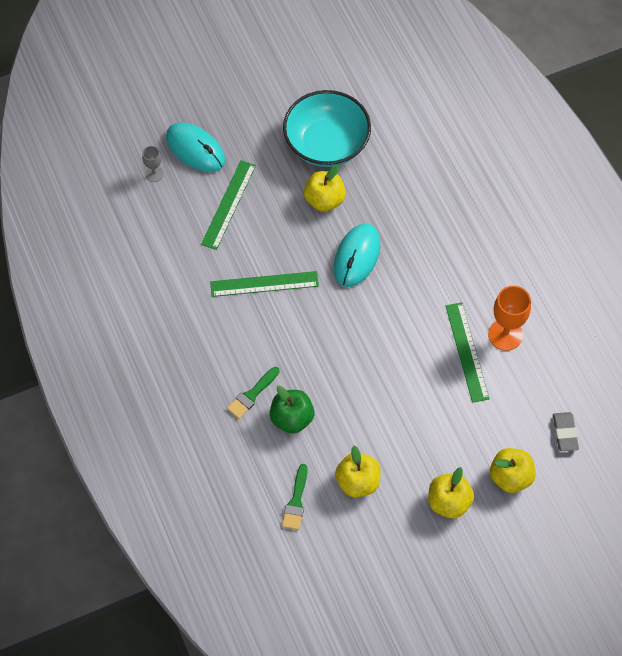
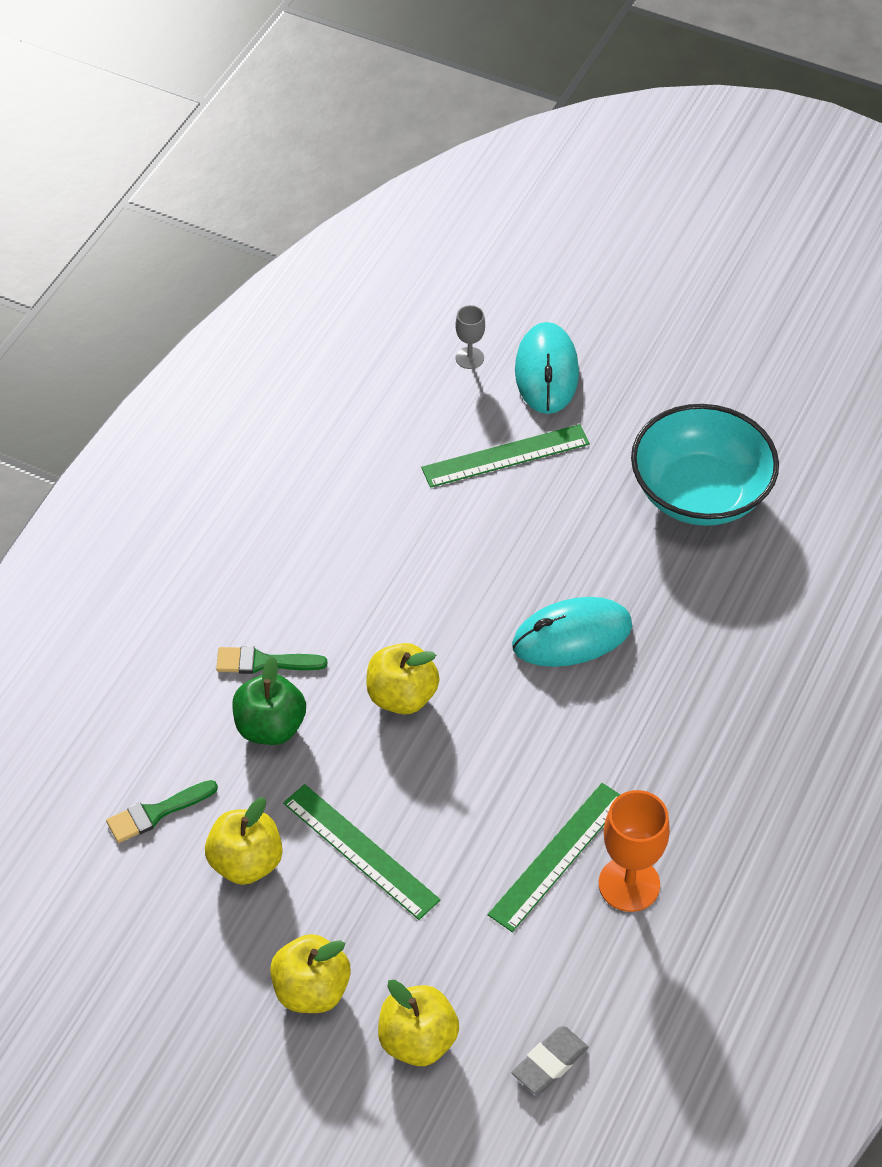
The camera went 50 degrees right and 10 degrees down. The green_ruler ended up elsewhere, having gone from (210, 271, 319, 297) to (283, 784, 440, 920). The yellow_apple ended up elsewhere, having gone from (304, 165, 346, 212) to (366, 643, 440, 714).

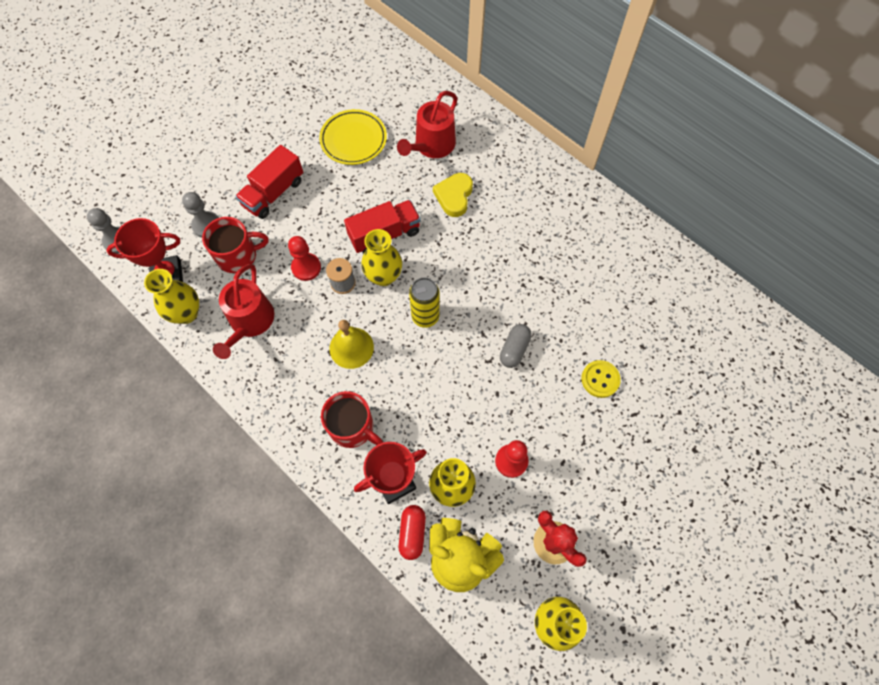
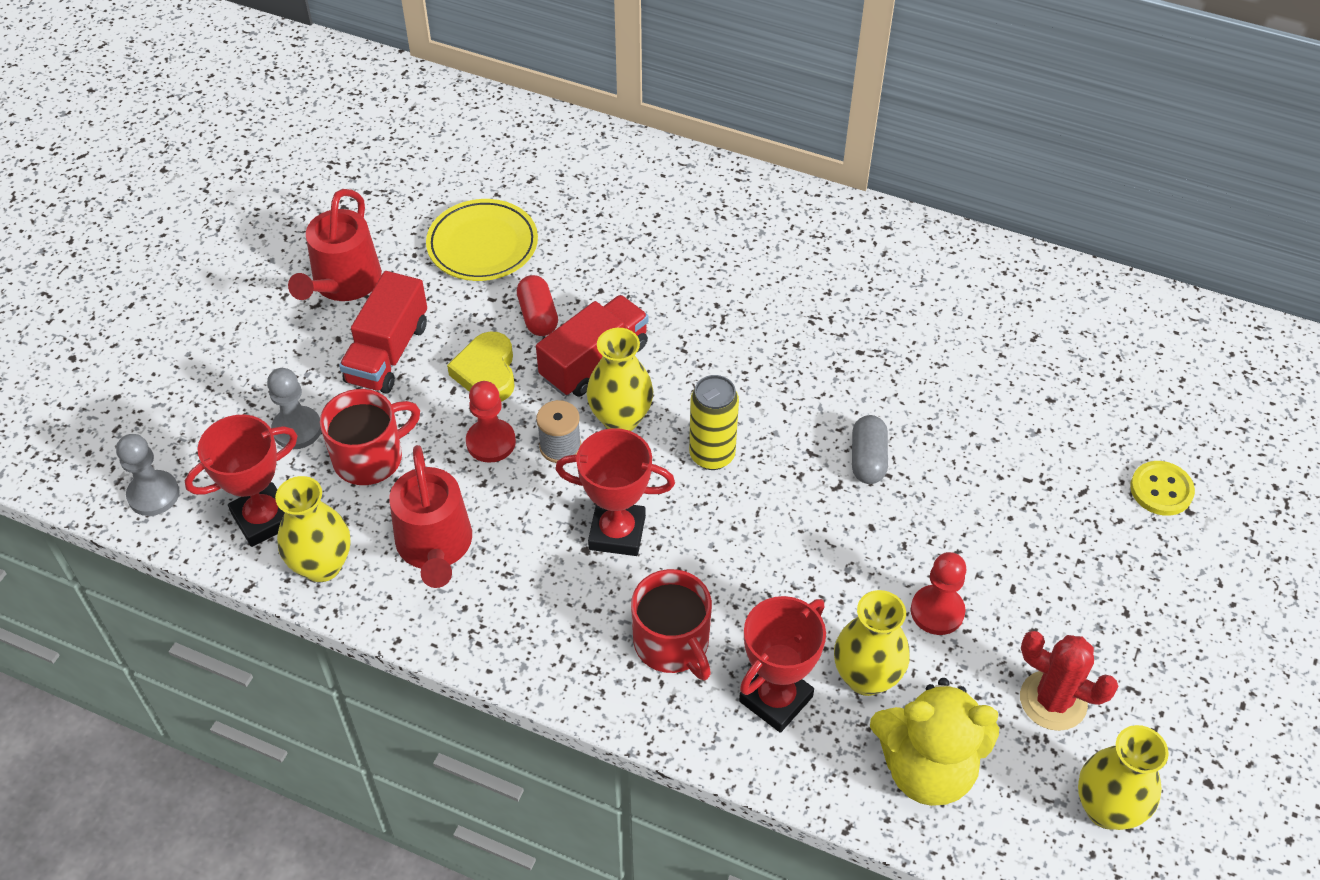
The camera went 20 degrees left and 15 degrees down. The red_mug at (321, 391, 383, 448) ended up facing another way, 45 degrees clockwise from before. Where the yellow_bell stood at (329, 320, 374, 369), the red_trophy came to stand at (555, 428, 675, 556). The red_watering_can ended up elsewhere, having gone from (397, 91, 458, 158) to (288, 189, 382, 301). The red_capsule ended up elsewhere, having gone from (399, 505, 426, 560) to (517, 275, 558, 336). The yellow_heart ended up elsewhere, having gone from (433, 173, 473, 217) to (447, 331, 515, 402). The yellow_button ended up elsewhere, having gone from (581, 360, 621, 398) to (1130, 461, 1195, 516).

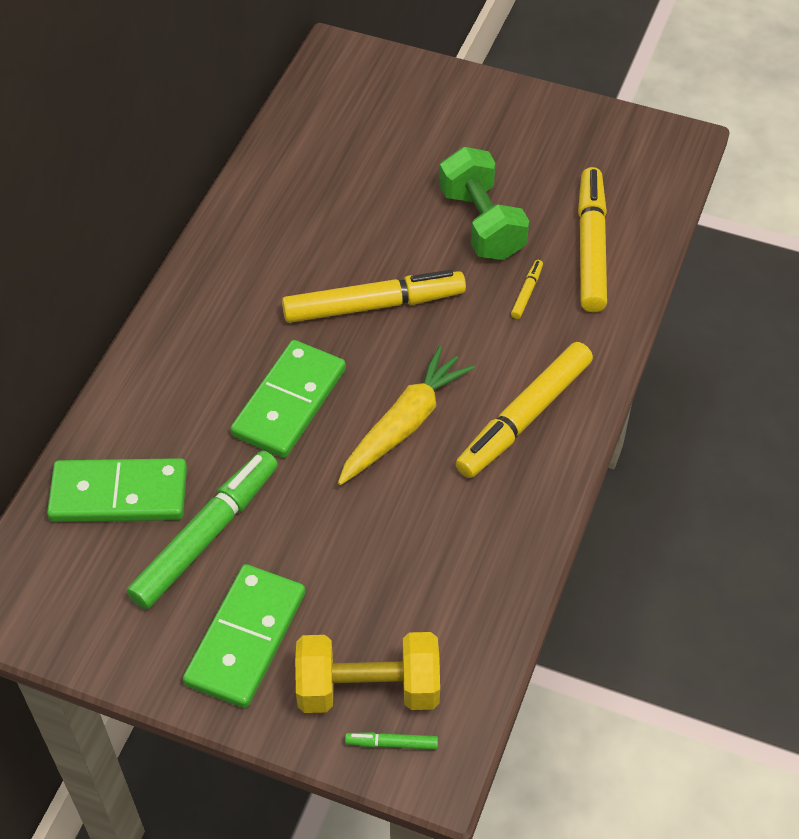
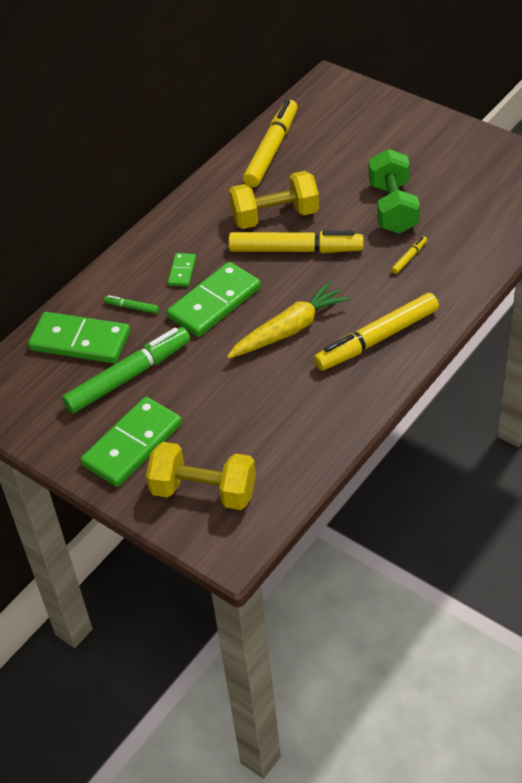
The camera went 20 degrees right and 5 degrees down. The green_marker ended up elsewhere, having gone from (345, 732, 438, 750) to (104, 295, 159, 314). The yellow_marker ended up elsewhere, having gone from (578, 167, 607, 312) to (243, 100, 298, 187). The second view gained the green_domino at (168, 253, 196, 287). The second view gained the yellow_dumbbell at (229, 171, 319, 229).

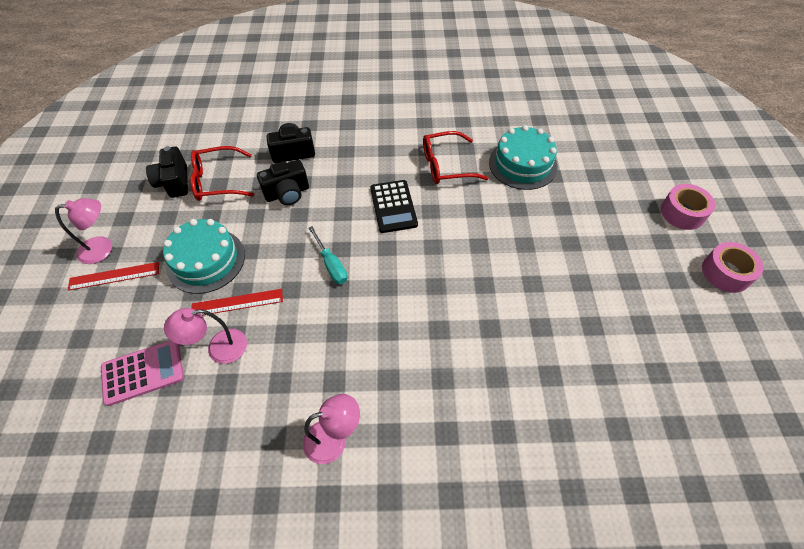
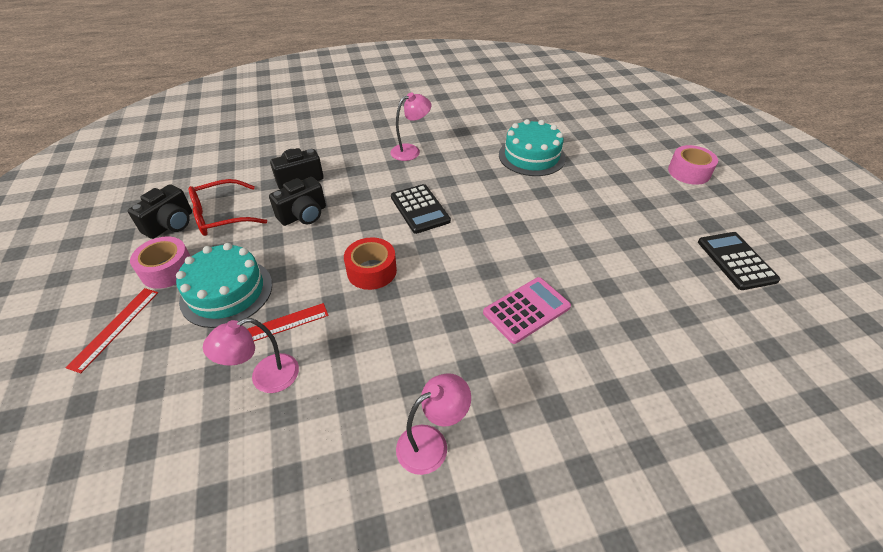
The camera went 15 degrees left and 10 degrees down. The pink_lamp ended up elsewhere, having gone from (55, 198, 112, 264) to (390, 92, 431, 161). The red_ruler at (68, 262, 159, 291) ended up facing another way, 45 degrees counterclockwise from before. The pink_calculator ended up elsewhere, having gone from (101, 340, 184, 406) to (483, 277, 571, 344). The black_camera at (146, 146, 188, 198) ended up facing another way, 120 degrees counterclockwise from before. Where the turquoise_screwdriver stood at (308, 226, 347, 284), the red_tape came to stand at (344, 237, 397, 290). The second view lost the red_glasses at (423, 131, 488, 184). The pink_tape ended up elsewhere, having gone from (702, 242, 764, 293) to (130, 236, 191, 289). The second view gained the black_calculator at (698, 232, 780, 290).

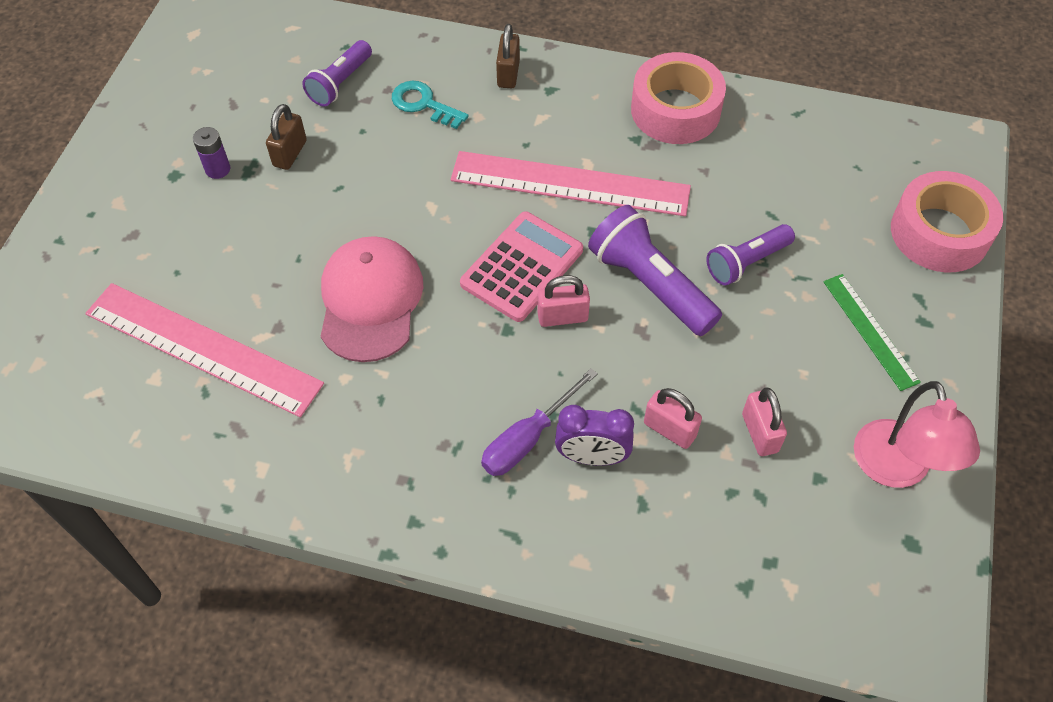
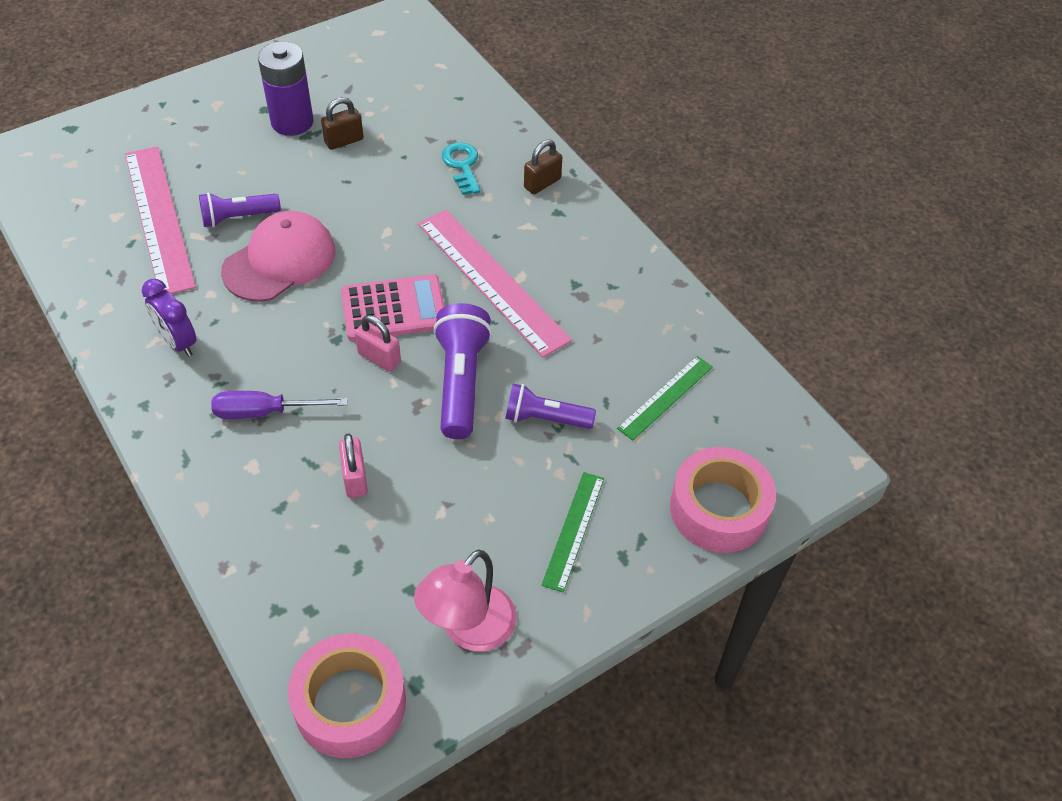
The camera went 40 degrees right and 5 degrees down. The size of the purple_battery at (193, 127, 230, 179) changed by a factor of 2.03. The purple_flashlight ended up elsewhere, having gone from (302, 40, 372, 107) to (199, 192, 281, 227). The purple_clock ended up elsewhere, having gone from (555, 405, 634, 466) to (142, 279, 197, 357). The pink_tape ended up elsewhere, having gone from (631, 52, 726, 144) to (288, 634, 406, 758). The second view lost the pink_padlock at (742, 387, 787, 456). The second view gained the green_ruler at (617, 356, 713, 441).

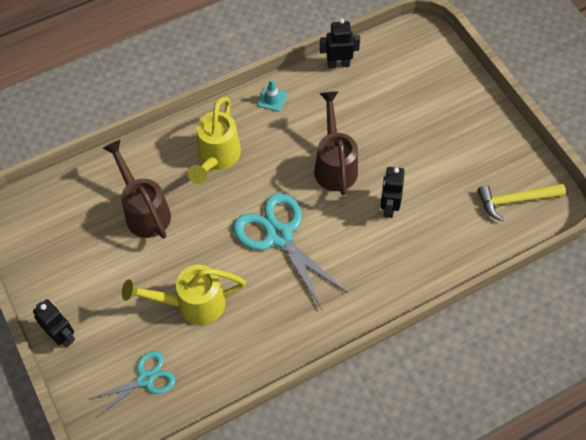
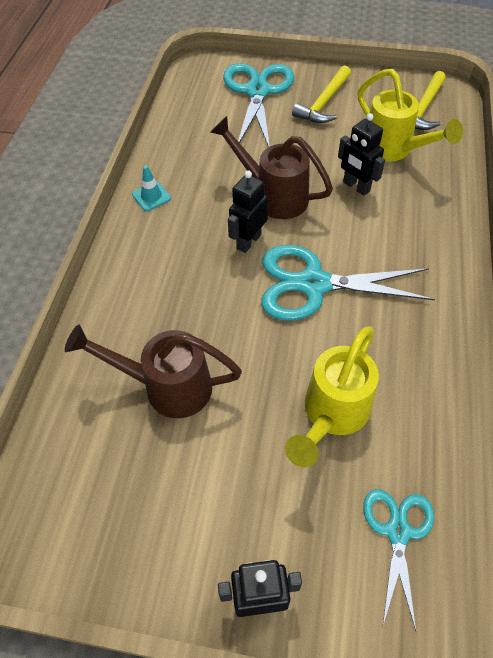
The camera went 50 degrees left and 5 degrees down. The yellow_watering_can ended up elsewhere, having gone from (188, 97, 241, 184) to (358, 69, 463, 162). The black_robot ended up elsewhere, having gone from (320, 18, 360, 68) to (228, 170, 268, 253). The second view gained the turquoise_scissors at (223, 63, 294, 147). The second view gained the yellow_hammer at (292, 65, 351, 123).

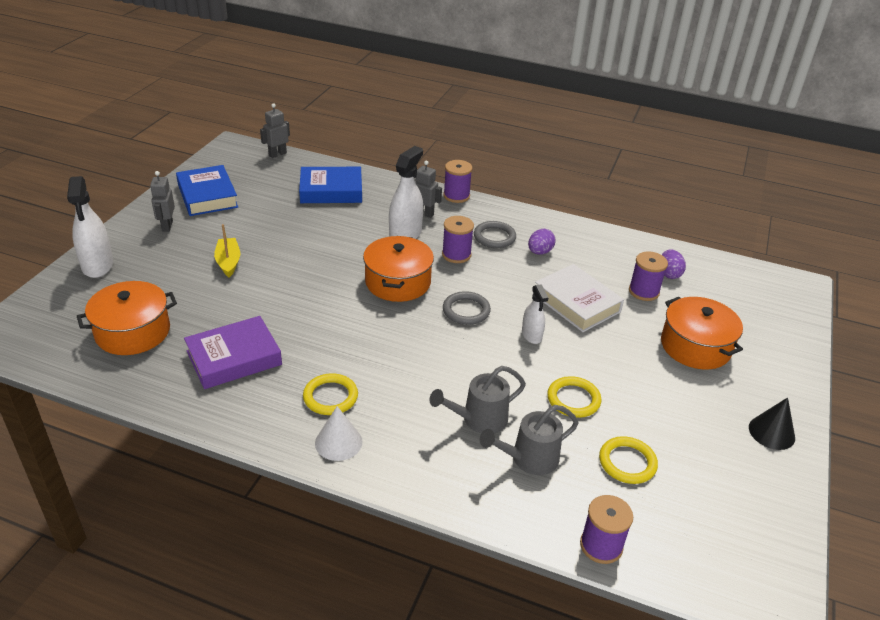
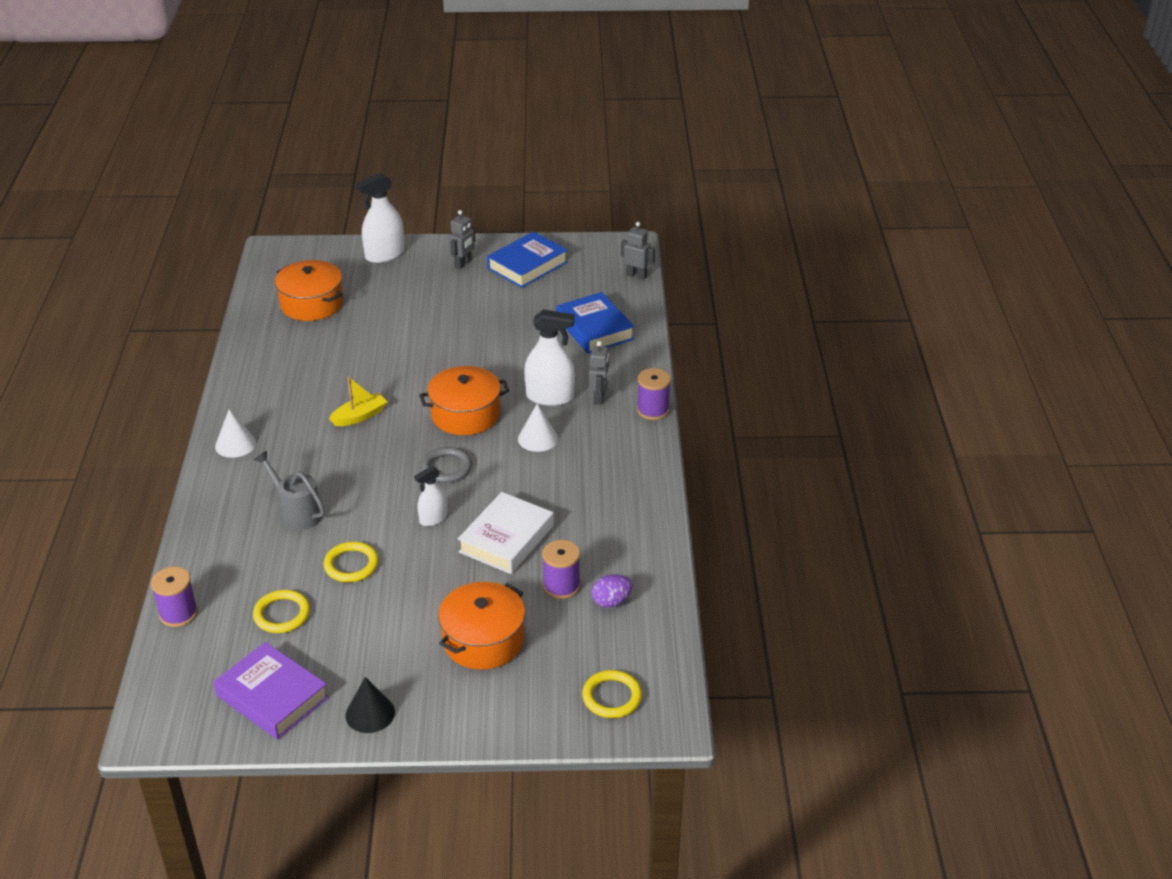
The camera went 70 degrees right and 0 degrees up. The grey_robot at (150, 171, 175, 232) ended up facing another way, 150 degrees clockwise from before. The purple_book ended up elsewhere, having gone from (184, 316, 282, 389) to (214, 642, 329, 740). The yellow_boat ended up elsewhere, having gone from (214, 224, 240, 278) to (329, 376, 387, 426). The yellow_ring ended up elsewhere, having gone from (303, 373, 358, 415) to (582, 670, 642, 718). Where the purple_spool stood at (442, 216, 474, 263), the white_cone came to stand at (518, 404, 558, 452). The second view lost the grey_ring at (474, 221, 516, 248). The second view lost the grey_watering_can at (480, 405, 579, 475). The second view lost the purple_egg at (528, 229, 555, 255).

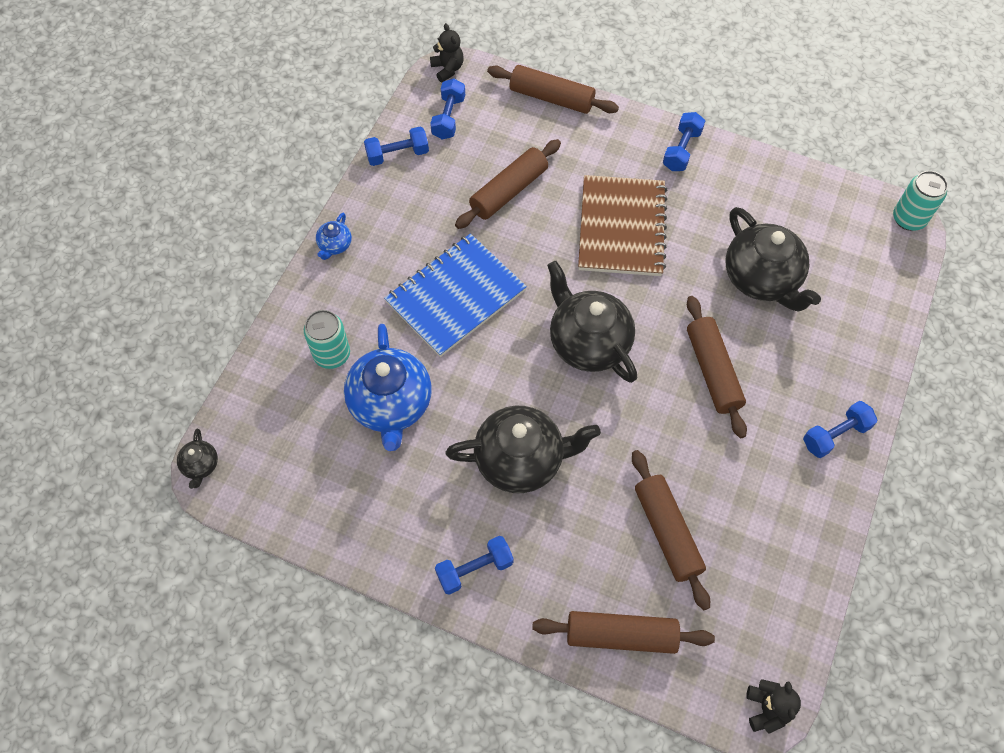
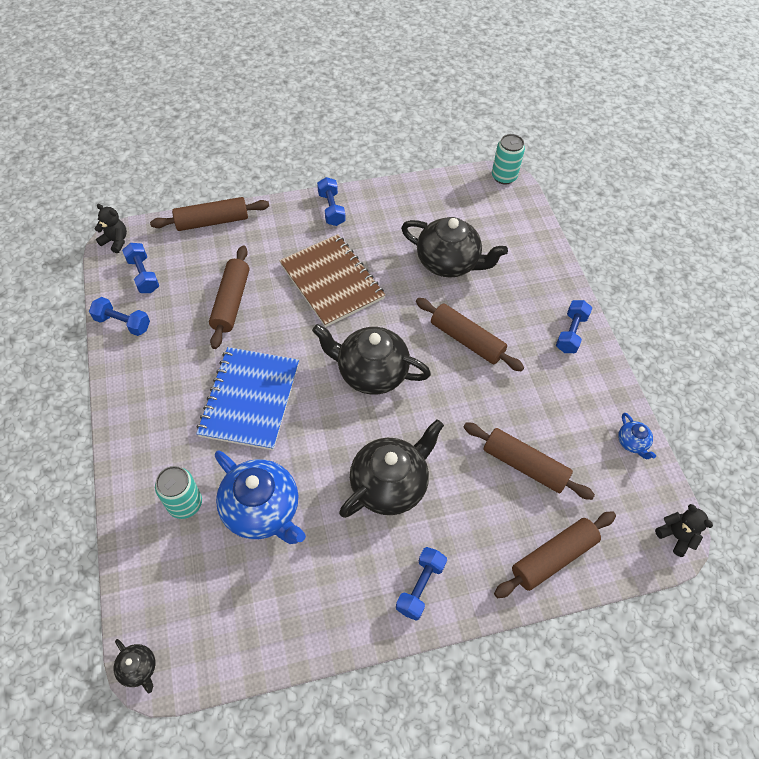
The camera went 40 degrees left and 5 degrees down. The blue_teapot ended up elsewhere, having gone from (316, 213, 352, 260) to (618, 413, 656, 459). The blue_dumbbell at (364, 127, 429, 166) ended up facing another way, 75 degrees clockwise from before.

